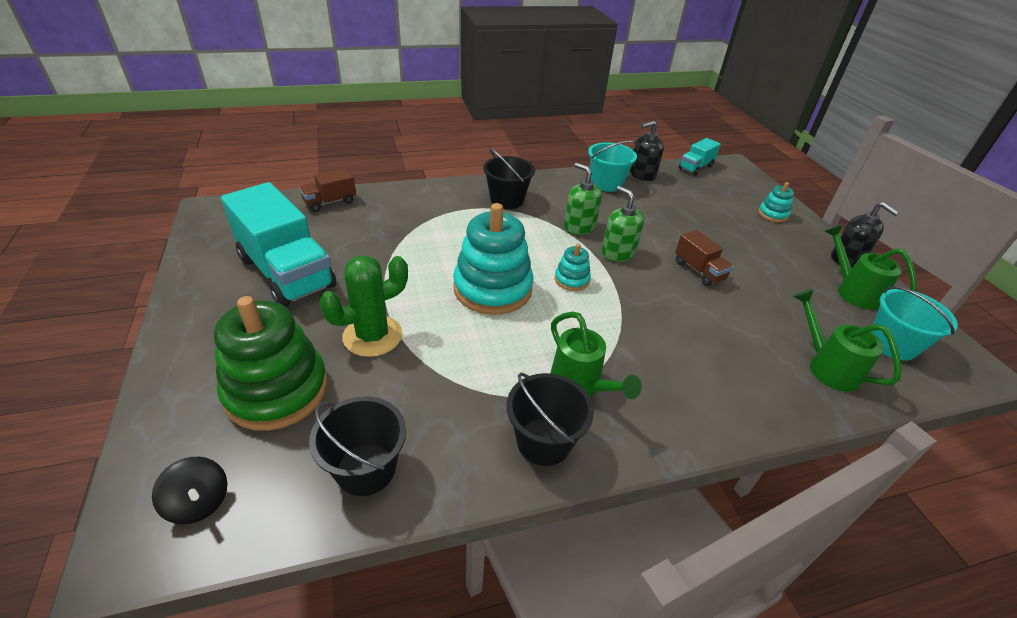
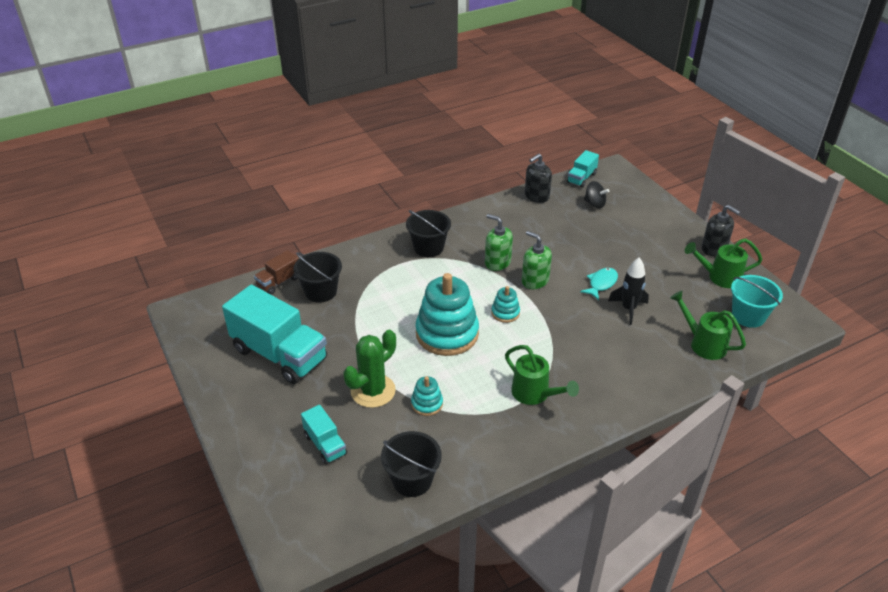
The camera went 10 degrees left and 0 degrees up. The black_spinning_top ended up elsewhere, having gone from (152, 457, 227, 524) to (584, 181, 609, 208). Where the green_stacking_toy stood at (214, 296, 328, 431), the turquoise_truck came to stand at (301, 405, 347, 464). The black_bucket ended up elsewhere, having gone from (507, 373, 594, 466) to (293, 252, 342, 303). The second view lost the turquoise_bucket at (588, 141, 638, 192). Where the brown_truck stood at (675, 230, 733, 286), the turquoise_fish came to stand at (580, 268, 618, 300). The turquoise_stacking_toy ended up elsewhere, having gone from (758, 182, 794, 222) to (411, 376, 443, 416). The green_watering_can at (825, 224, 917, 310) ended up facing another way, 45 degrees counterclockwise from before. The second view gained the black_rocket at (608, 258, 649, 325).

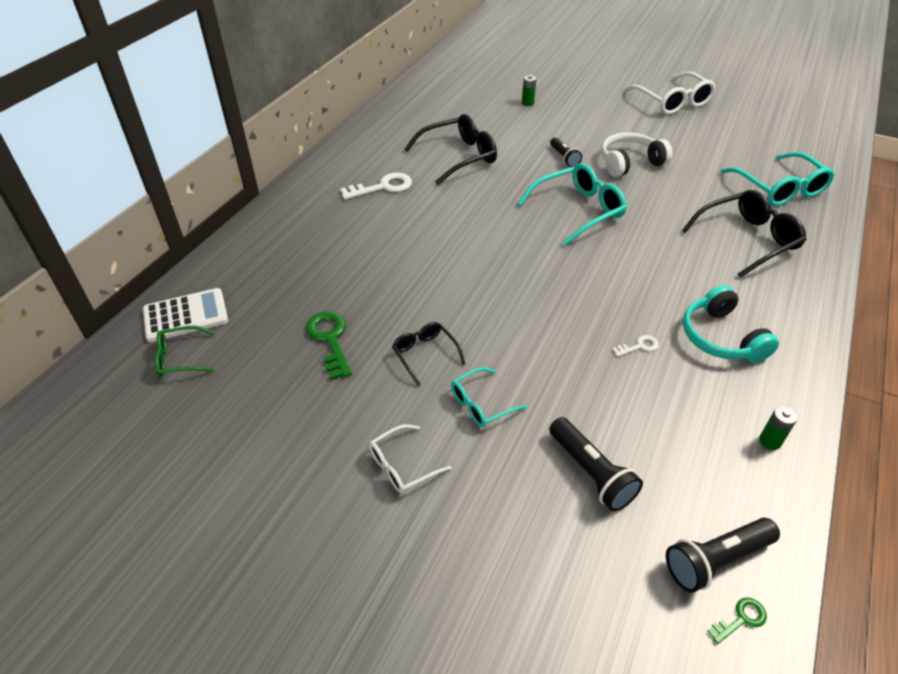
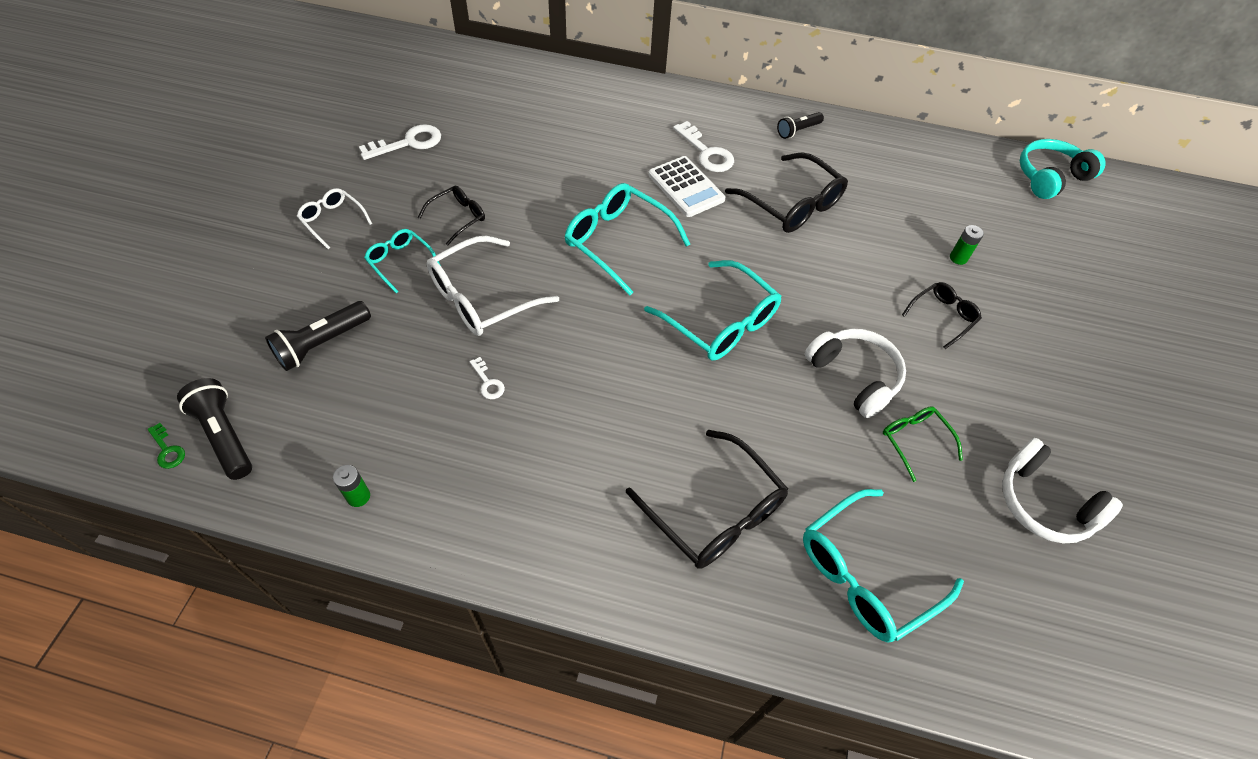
The camera went 75 degrees right and 10 degrees up. The white_calculator ended up elsewhere, having gone from (143, 288, 228, 342) to (648, 156, 726, 217). The green_glasses ended up elsewhere, having gone from (155, 326, 215, 377) to (883, 406, 963, 482). The second view lost the green_key at (306, 311, 352, 380). The black_flashlight ended up elsewhere, having gone from (550, 137, 582, 167) to (777, 112, 824, 139). The white_glasses ended up elsewhere, having gone from (624, 72, 716, 115) to (427, 236, 559, 336). The turquoise_headphones ended up elsewhere, having gone from (683, 285, 779, 363) to (1020, 139, 1106, 199). The second view gained the white_key at (359, 124, 441, 160). The second view gained the turquoise_glasses at (565, 183, 690, 295). The second view gained the black_glasses at (902, 282, 982, 349). The second view gained the white_headphones at (1002, 438, 1123, 544).

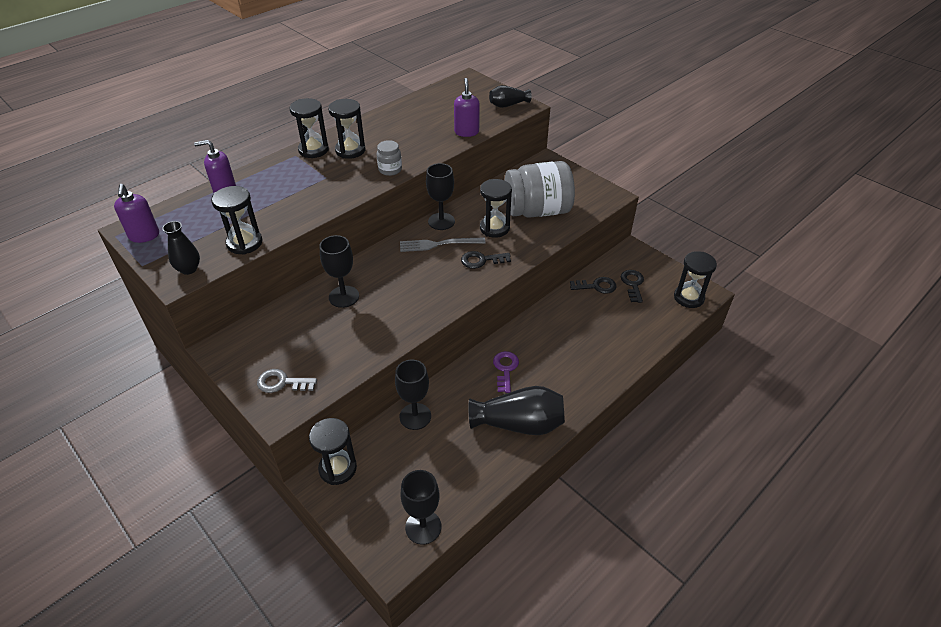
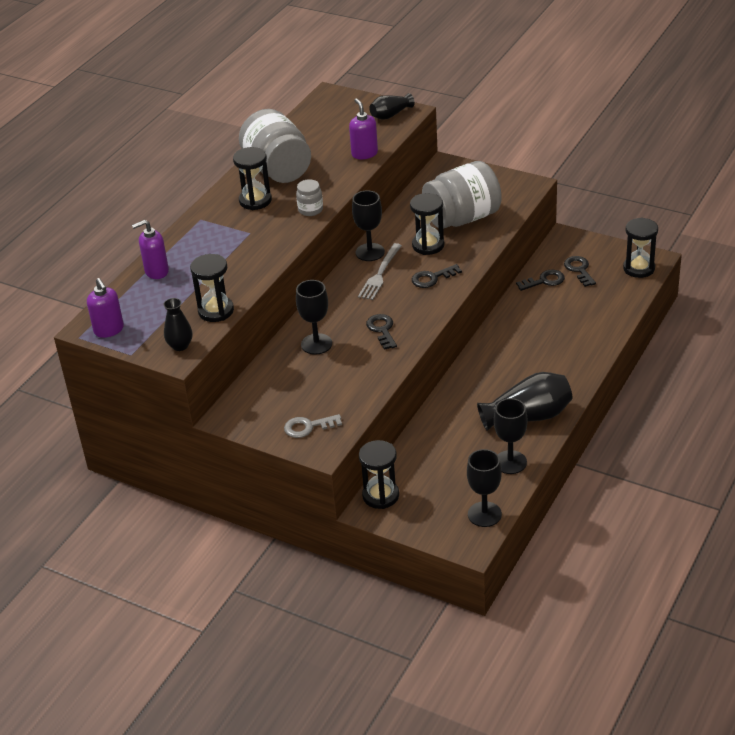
The camera went 15 degrees left and 5 degrees down. The second view lost the black_hourglass at (290, 98, 329, 158). The black_goblet ended up elsewhere, having gone from (395, 360, 431, 430) to (494, 398, 527, 474). The grey_fork at (400, 237, 486, 252) ended up facing another way, 45 degrees counterclockwise from before. The second view lost the purple_key at (493, 351, 519, 393). The second view gained the grey_jar at (239, 109, 311, 183). The second view gained the black_key at (366, 314, 397, 350).

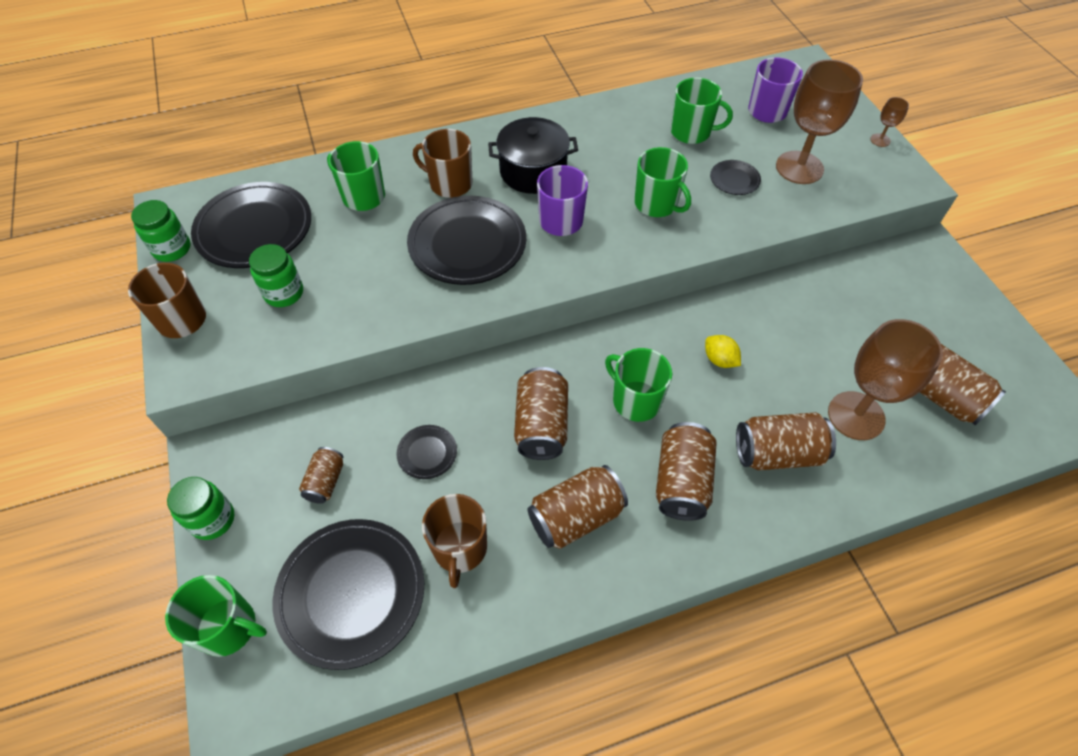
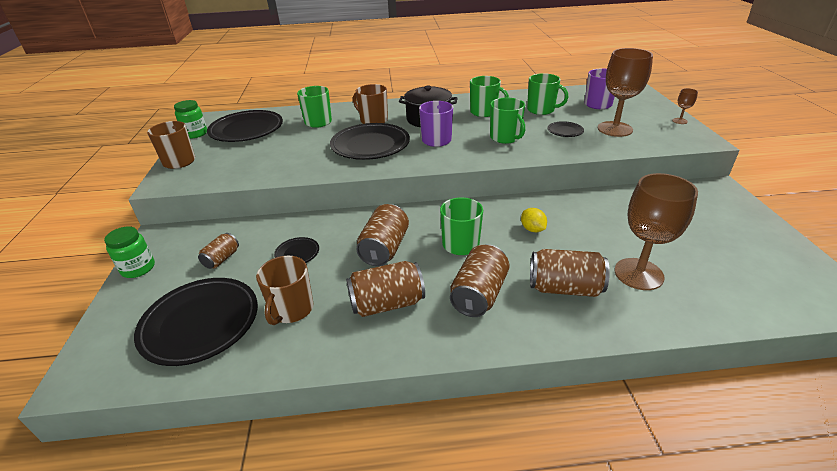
The camera went 15 degrees right and 20 degrees down. The green_mug ended up elsewhere, having gone from (165, 575, 267, 657) to (470, 76, 509, 117). The second view lost the green_jar at (249, 244, 303, 307). The second view lost the brown_can at (920, 344, 1006, 425).

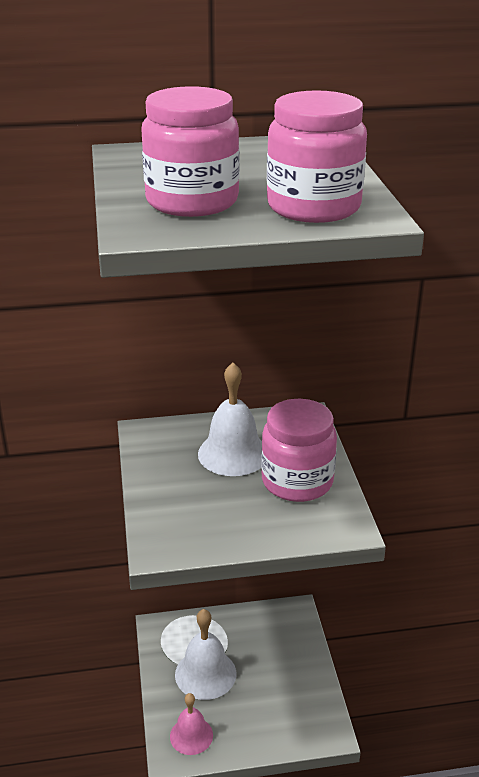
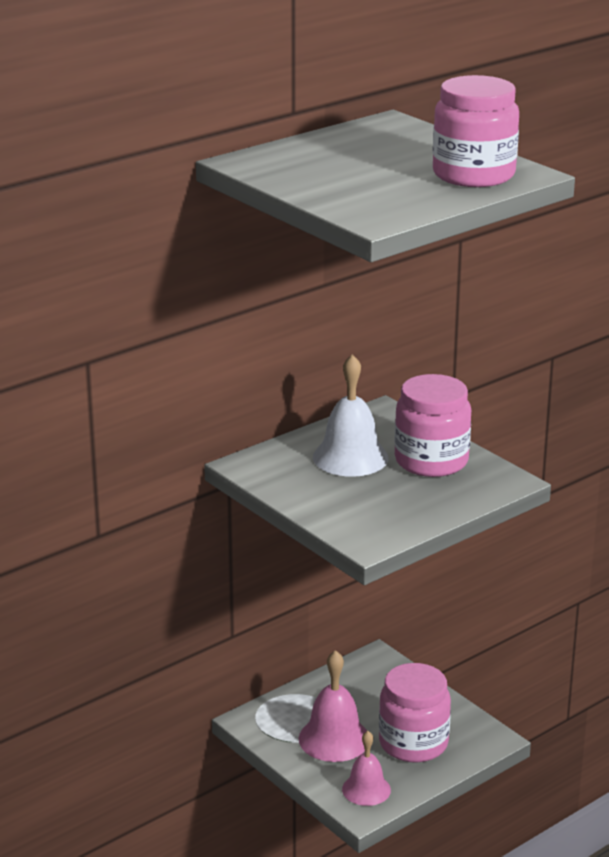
The camera went 30 degrees left and 5 degrees down. The pink_jar ended up elsewhere, having gone from (141, 86, 240, 217) to (379, 663, 451, 763). What was the white_bell at (175, 609, 236, 700) turned into the pink_bell at (299, 650, 367, 762).

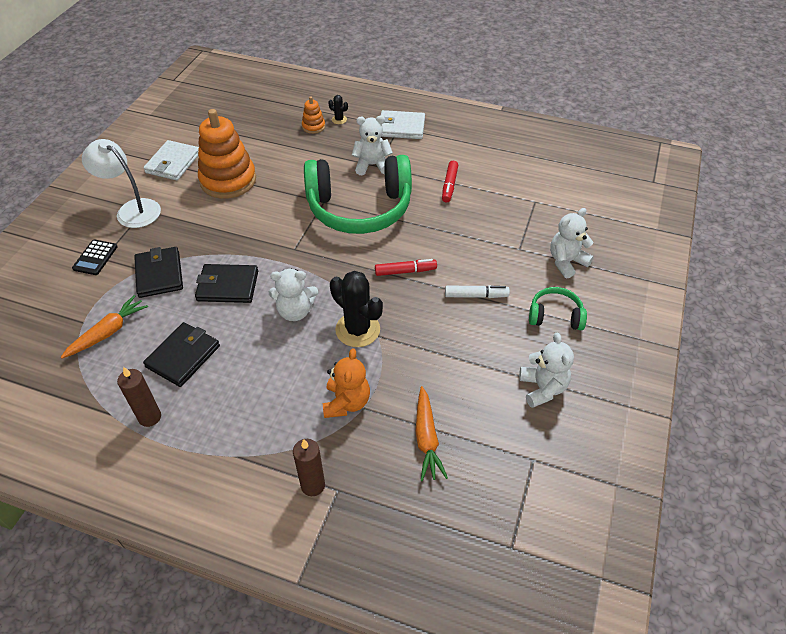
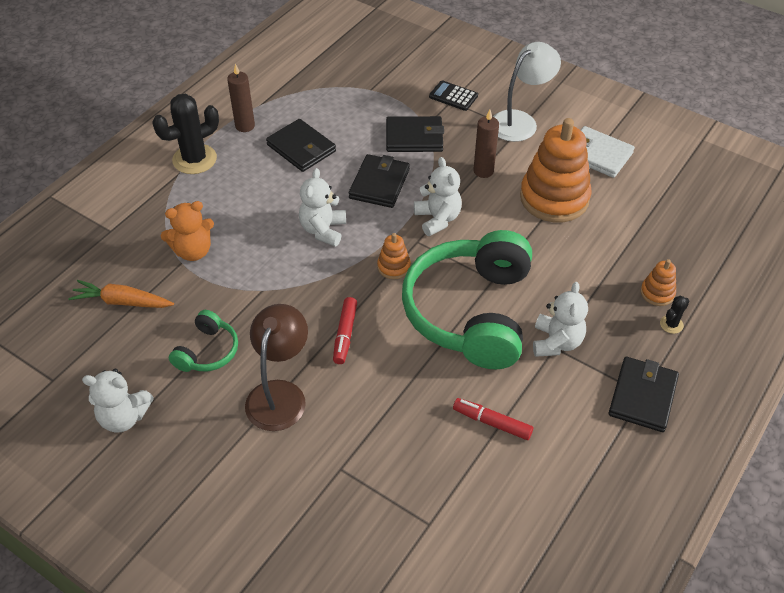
The camera went 105 degrees right and 0 degrees up. The second view lost the orange_carrot at (61, 295, 148, 359). The brown_candle ended up elsewhere, having gone from (293, 439, 325, 496) to (473, 110, 499, 178). The orange_teddy_bear at (323, 348, 370, 418) ended up facing another way, 45 degrees counterclockwise from before. The black_cactus ended up elsewhere, having gone from (330, 271, 383, 347) to (152, 94, 219, 174). What was the white_wallet at (381, 110, 425, 139) turned into the black_wallet at (609, 357, 679, 432). Where the white_marker stood at (445, 285, 510, 298), the brown_lamp came to stand at (245, 304, 308, 431). The green_headphones ended up elsewhere, having gone from (529, 287, 587, 330) to (169, 310, 238, 372). The white_teddy_bear ended up elsewhere, having gone from (550, 208, 594, 278) to (414, 157, 462, 236). The second view gained the orange_stacking_toy at (377, 233, 411, 279).

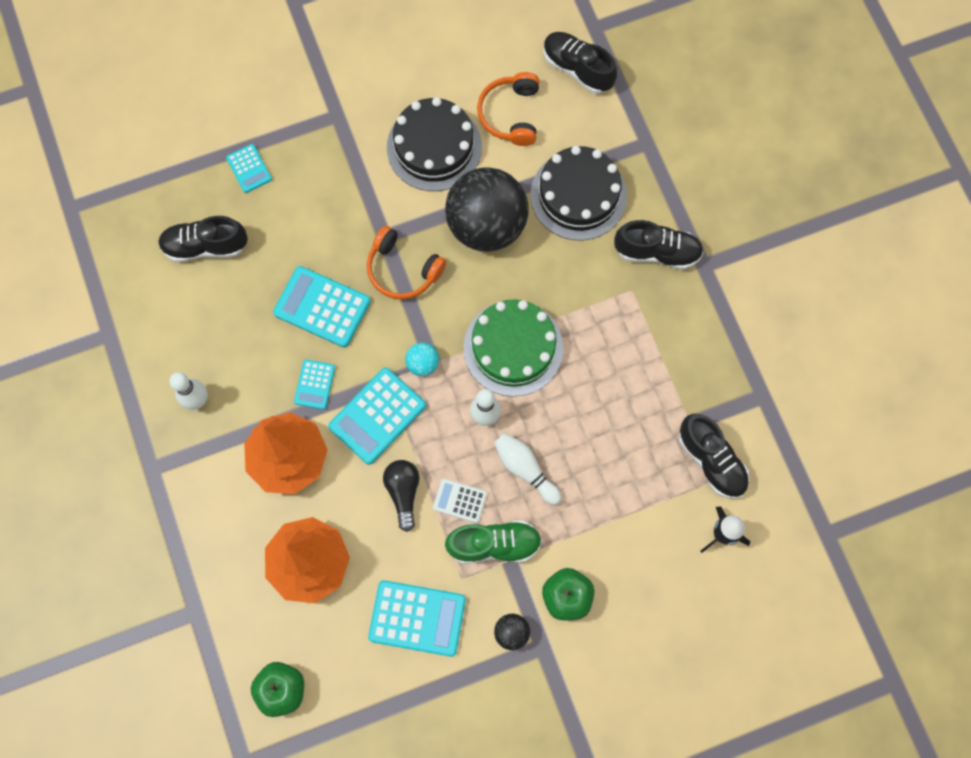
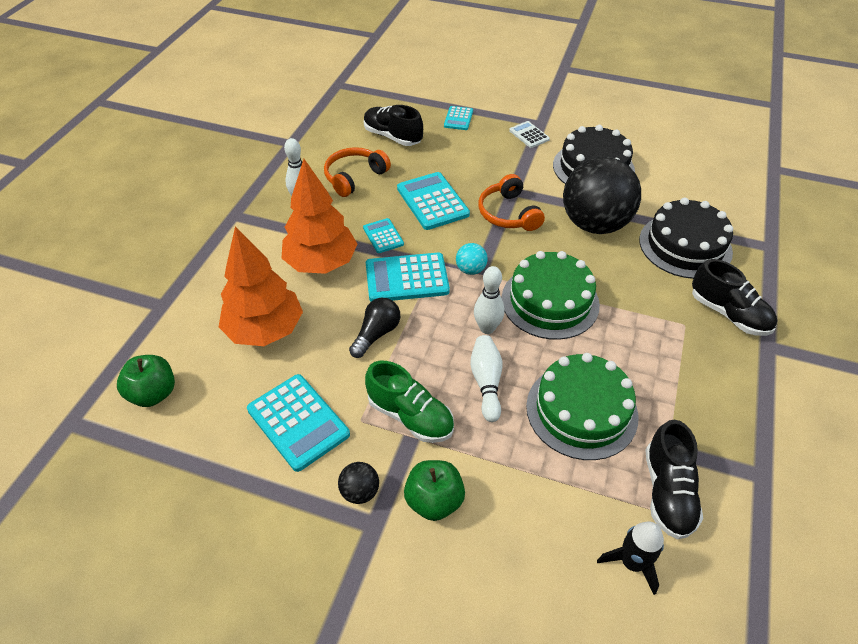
The camera went 40 degrees right and 25 degrees down. The turquoise_calculator at (294, 359, 335, 410) ended up facing another way, 105 degrees clockwise from before. The white_calculator ended up elsewhere, having gone from (433, 479, 487, 523) to (509, 121, 550, 148). The orange_headphones ended up elsewhere, having gone from (477, 72, 539, 146) to (324, 147, 391, 197). The second view lost the black_shoe at (543, 32, 617, 94). The second view gained the green_cake at (526, 353, 639, 460).

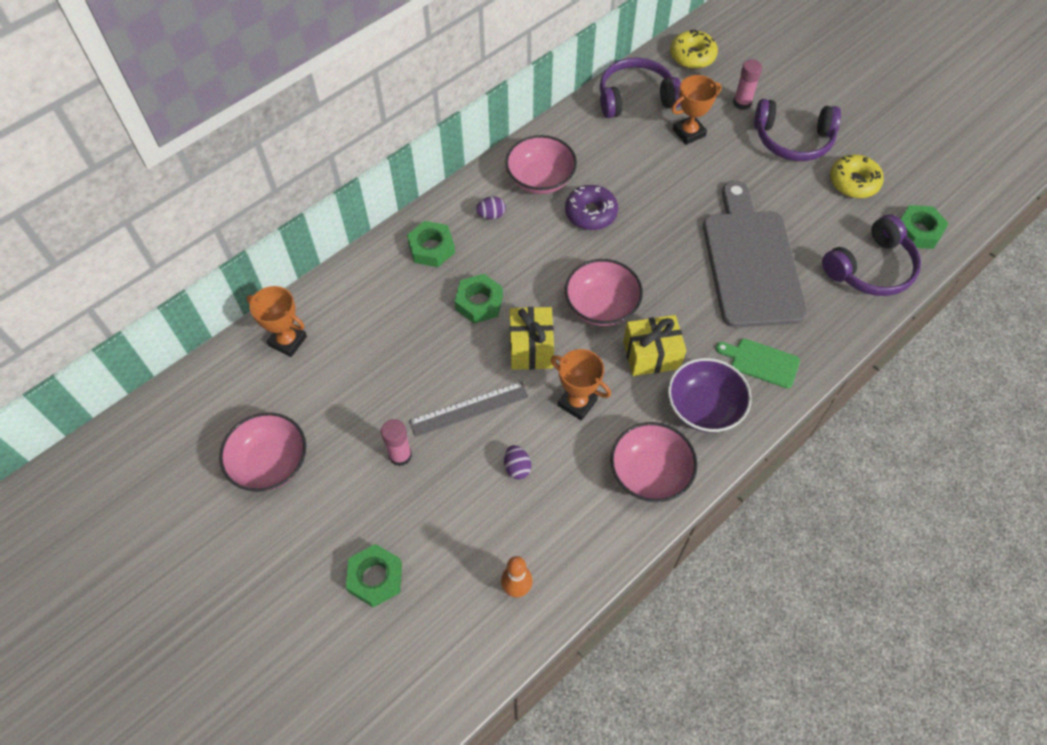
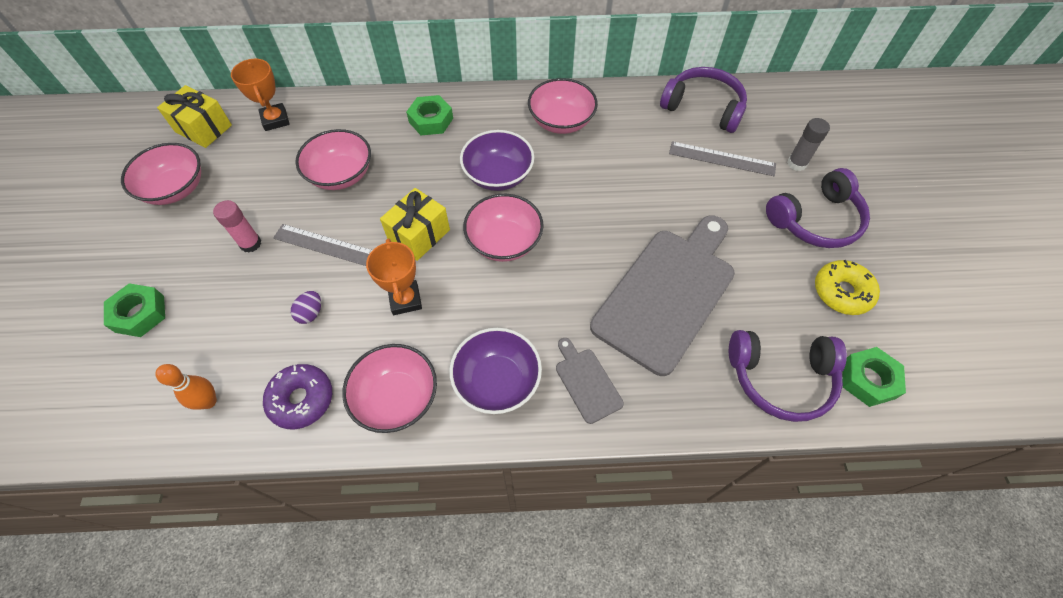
The camera went 40 degrees right and 0 degrees up. The second view lost the green_nut at (455, 274, 503, 324). The second view lost the purple_egg at (476, 196, 506, 219). The purple_donut ended up elsewhere, having gone from (565, 185, 618, 230) to (263, 364, 332, 429). The yellow_gift ended up elsewhere, having gone from (623, 315, 686, 376) to (157, 85, 232, 148). The second view lost the yellow_donut at (670, 30, 718, 69). Where the orange_trophy stood at (672, 75, 722, 145), the grey_ruler came to stand at (669, 141, 776, 176). What was the green_cutting_board at (716, 338, 800, 389) turned into the grey_cutting_board at (556, 338, 624, 424). What was the pink_glue_stick at (733, 59, 762, 110) turned into the grey_glue_stick at (787, 118, 830, 171). The purple_headphones at (754, 99, 841, 161) ended up facing another way, 75 degrees counterclockwise from before. The second view gained the pink_bowl at (295, 129, 371, 190). The second view gained the purple_bowl at (460, 130, 534, 191).

